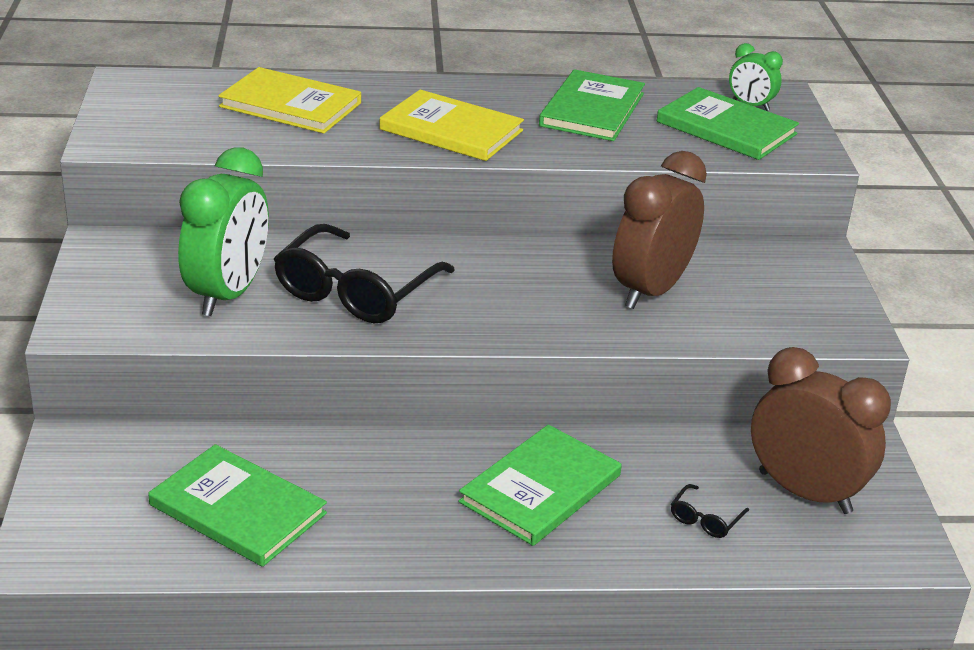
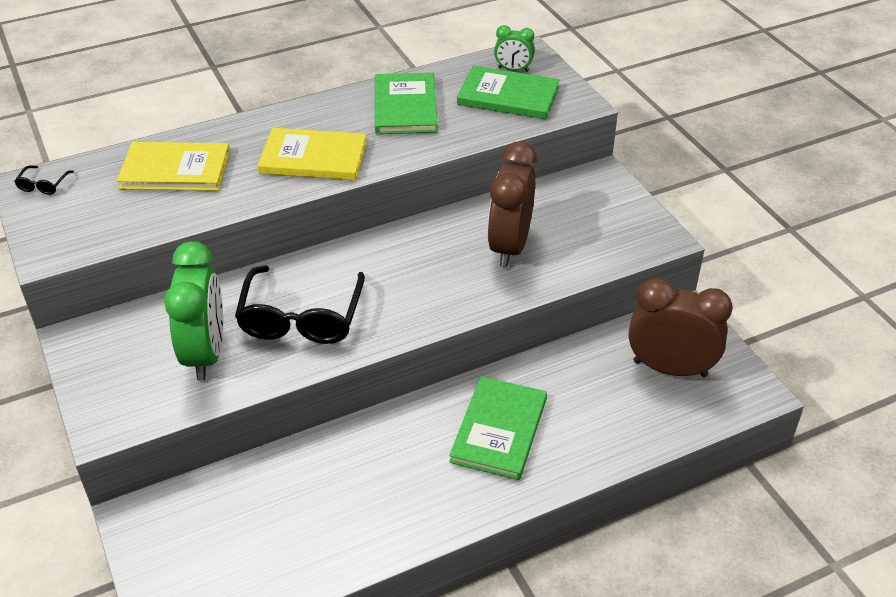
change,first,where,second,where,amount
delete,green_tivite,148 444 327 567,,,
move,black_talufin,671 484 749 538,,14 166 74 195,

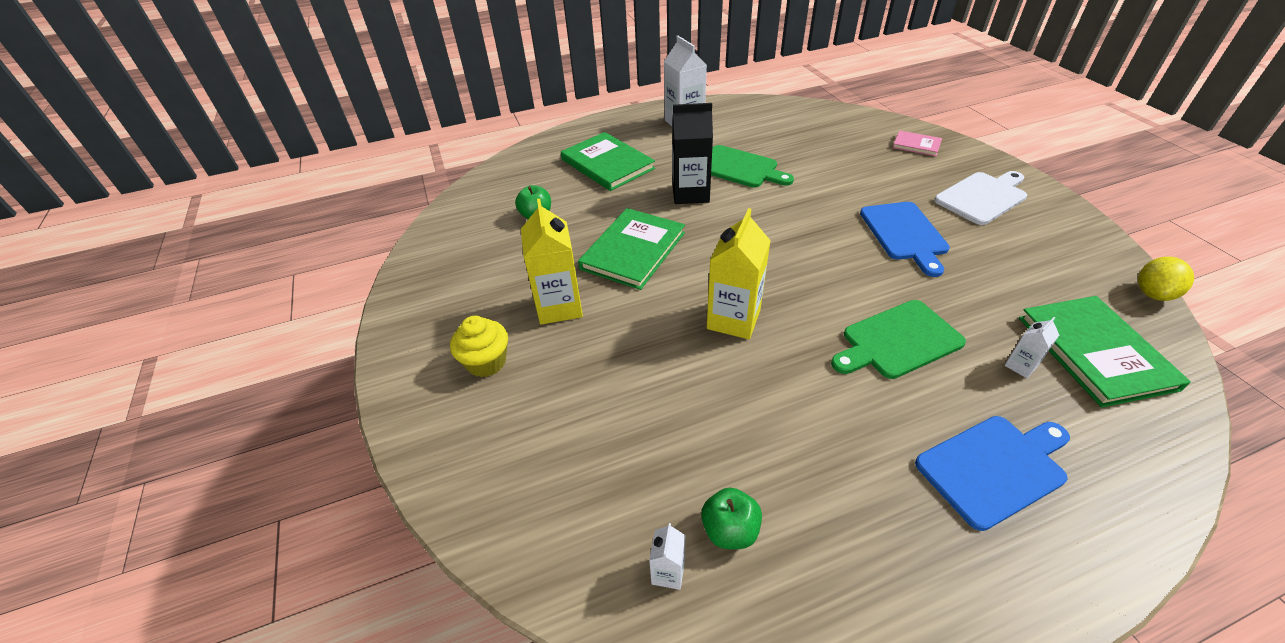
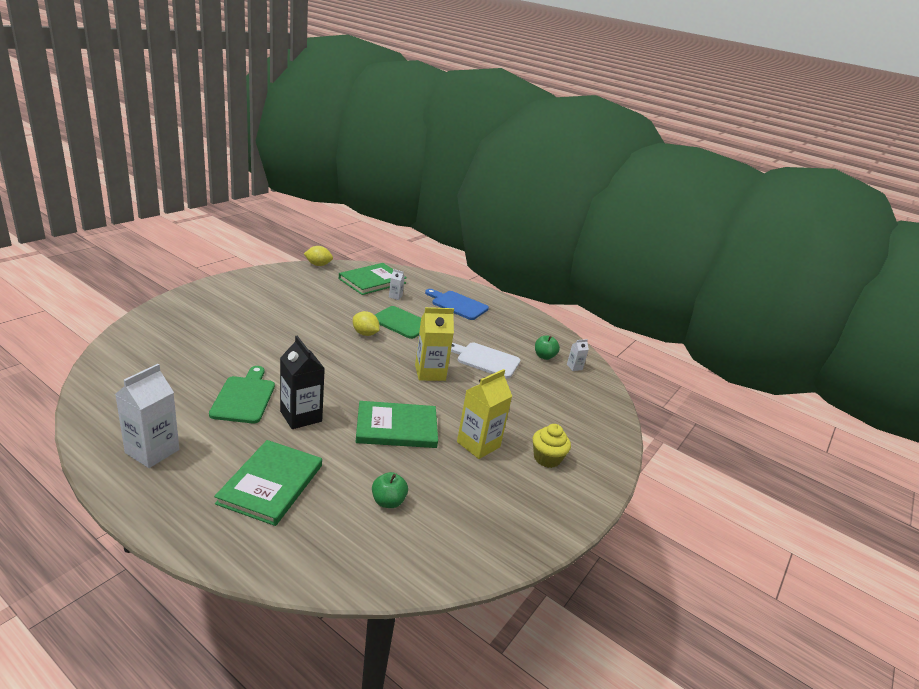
change,first,where,second,where,amount
delete,pink_tivite,893 130 942 156,,,
move,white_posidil,934 171 1027 225,,451 342 520 378,
delete,blue_posidil,860 202 950 277,,,
insert,,,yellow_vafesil,353 311 380 336,

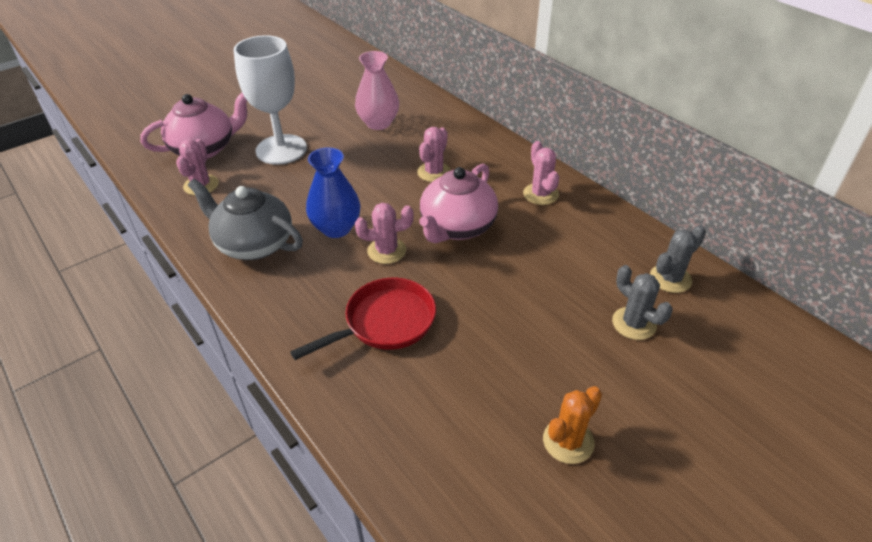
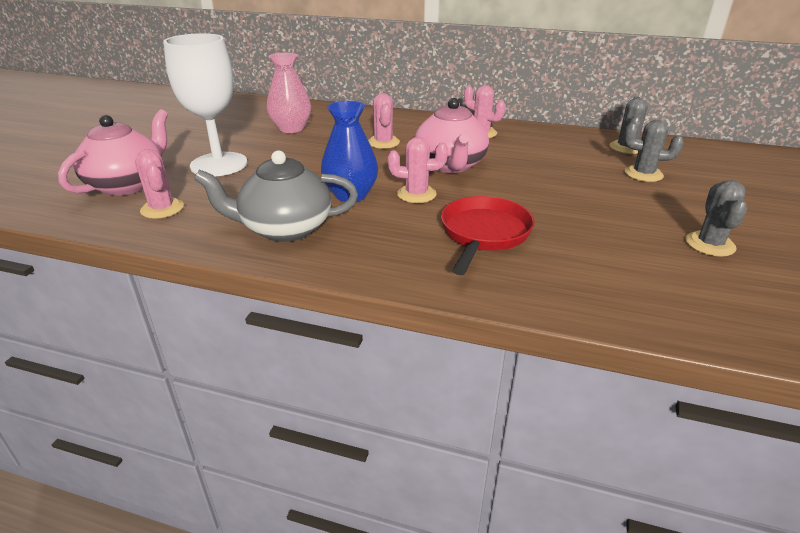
change,first,where,second,where,amount
rotate,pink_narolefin,355 203 414 264,,388 137 448 203,45 degrees clockwise
recolor,orange_narolefin,543 386 602 464,grey_narolefin,686 180 747 256,

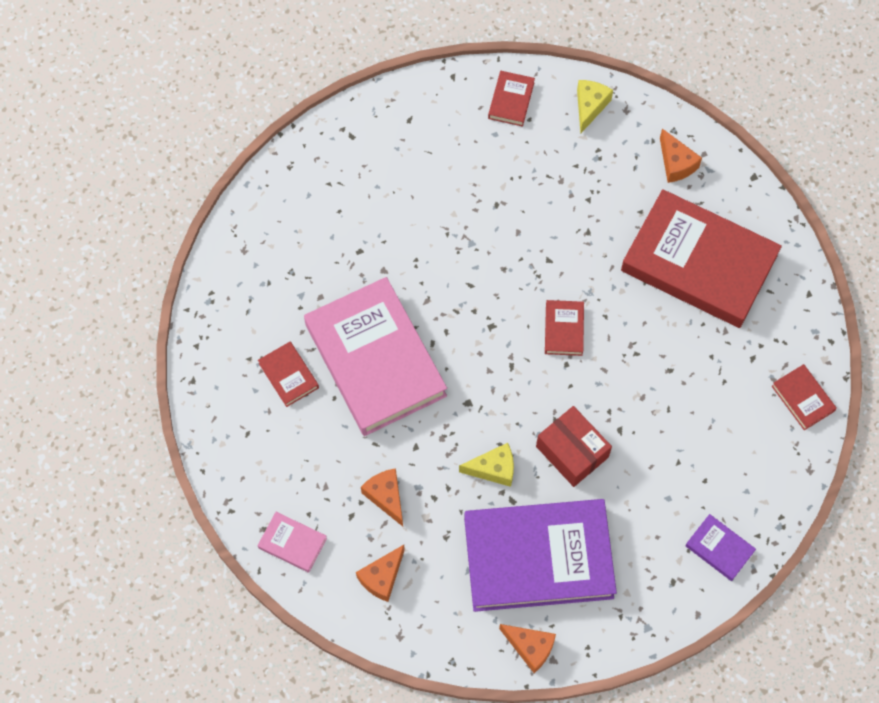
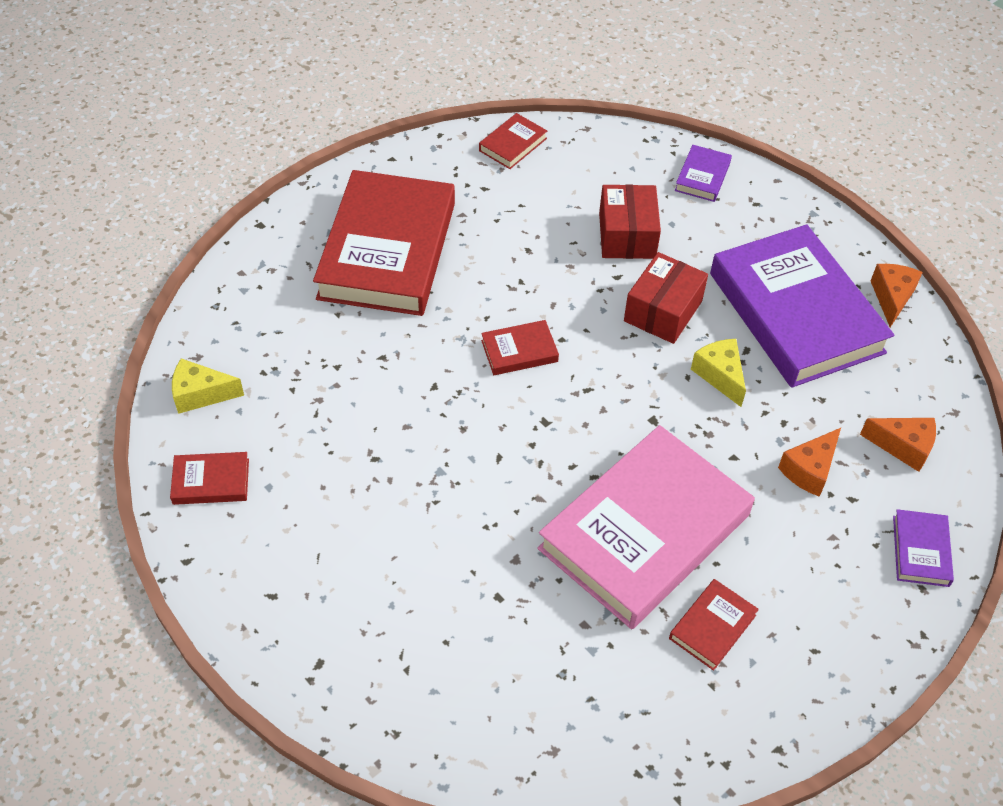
change,first,where,second,where,amount
delete,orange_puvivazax,660 128 702 183,,,
recolor,pink_tivite,257 512 327 573,purple_tivite,893 509 954 587,
insert,,,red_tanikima,599 185 661 259,

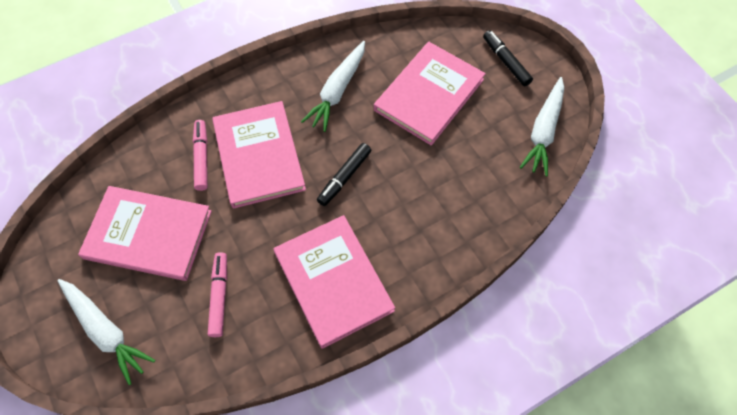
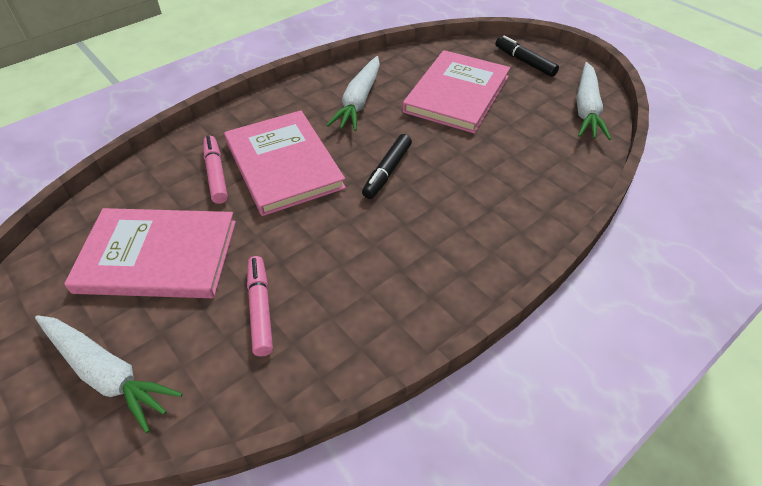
change,first,where,second,where,amount
delete,pink_tivite,273 215 395 349,,,

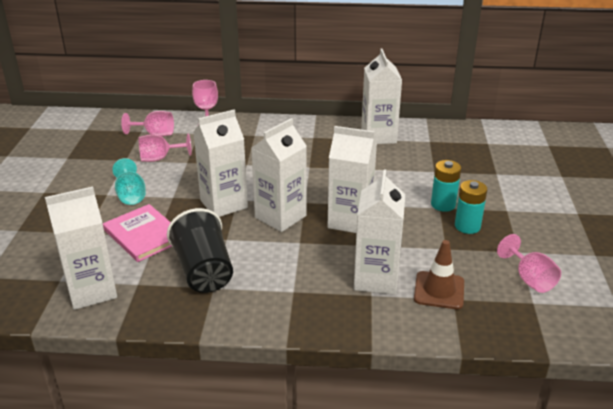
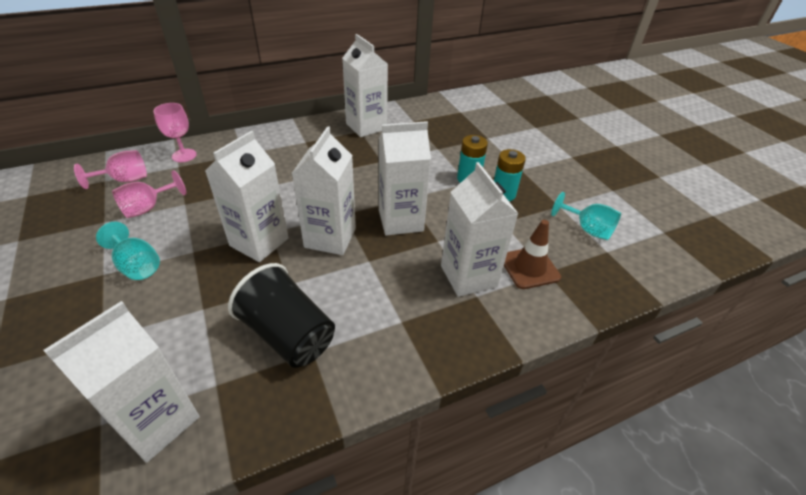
change,first,where,second,where,amount
delete,pink_tivite,103 204 172 262,,,
recolor,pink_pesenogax,497 234 561 293,turquoise_pesenogax,551 192 621 240,

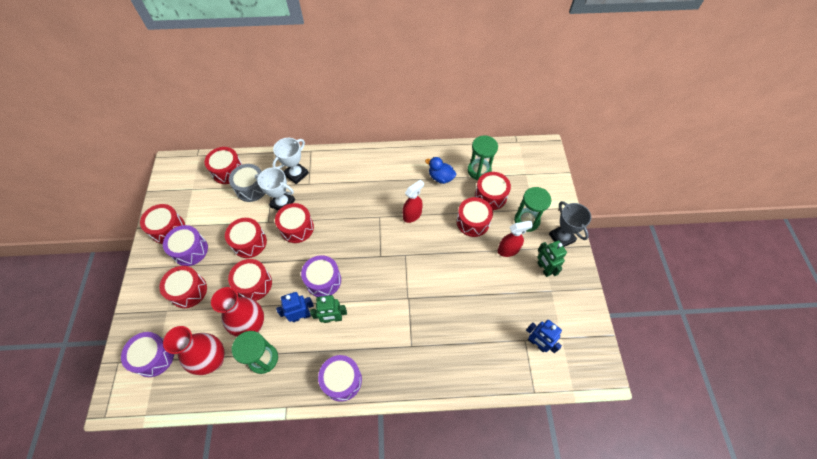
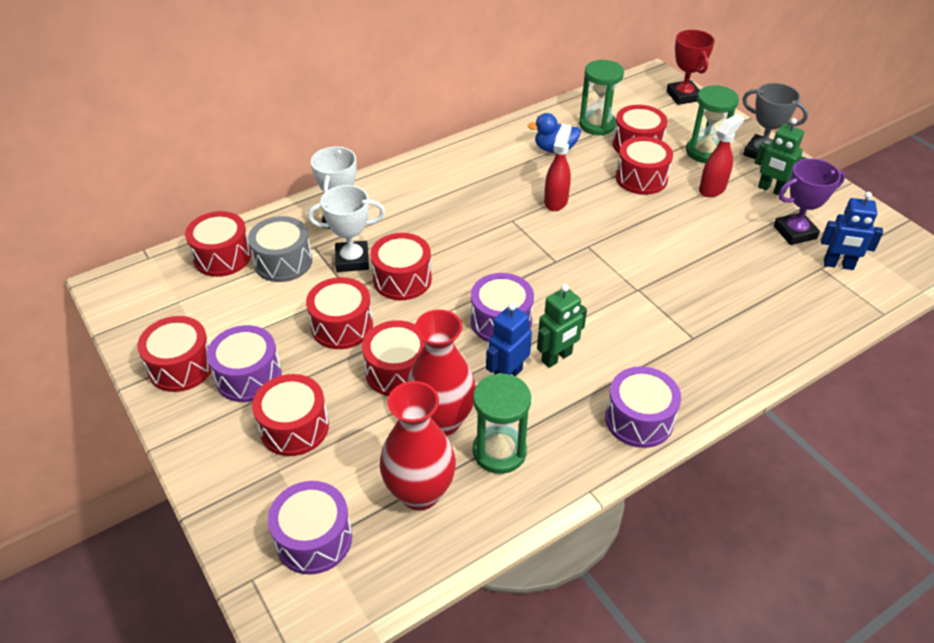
change,first,where,second,where,amount
insert,,,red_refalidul,666 30 715 105,
insert,,,purple_refalidul,774 159 845 245,

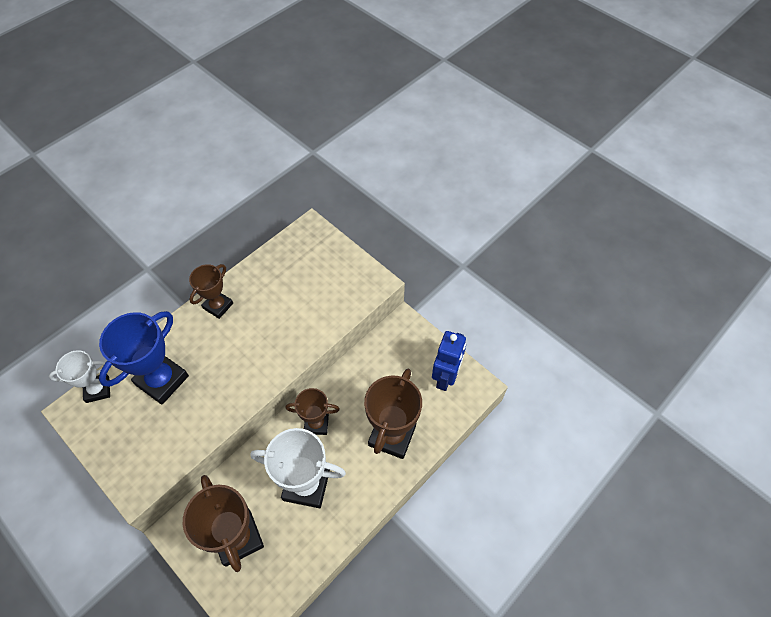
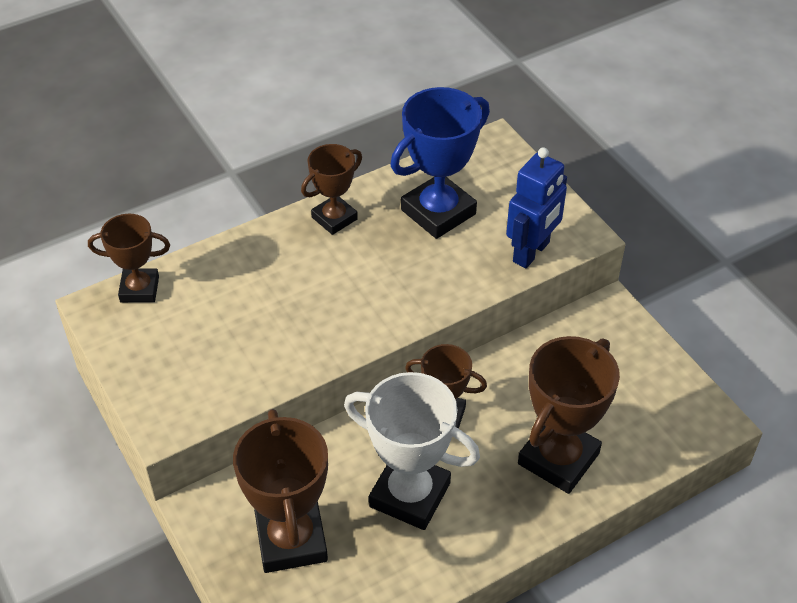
change,first,where,second,where,amount
move,blue_refalidul,99 311 189 404,,391 87 490 239,
move,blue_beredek,432 331 466 391,,506 147 567 268,
recolor,white_refalidul,49 350 110 403,brown_refalidul,88 214 170 302,

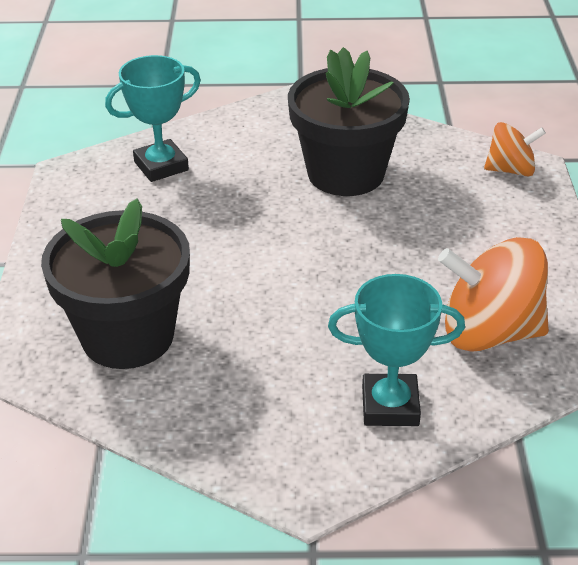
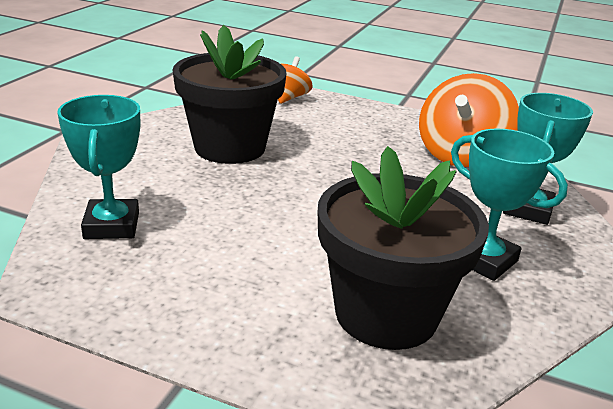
change,first,where,second,where,amount
insert,,,turquoise_refalidul,451 128 568 281,

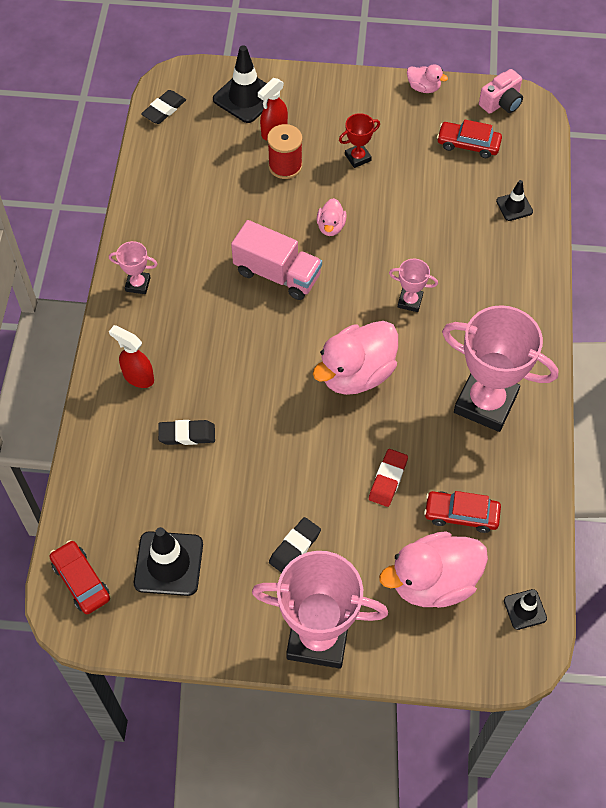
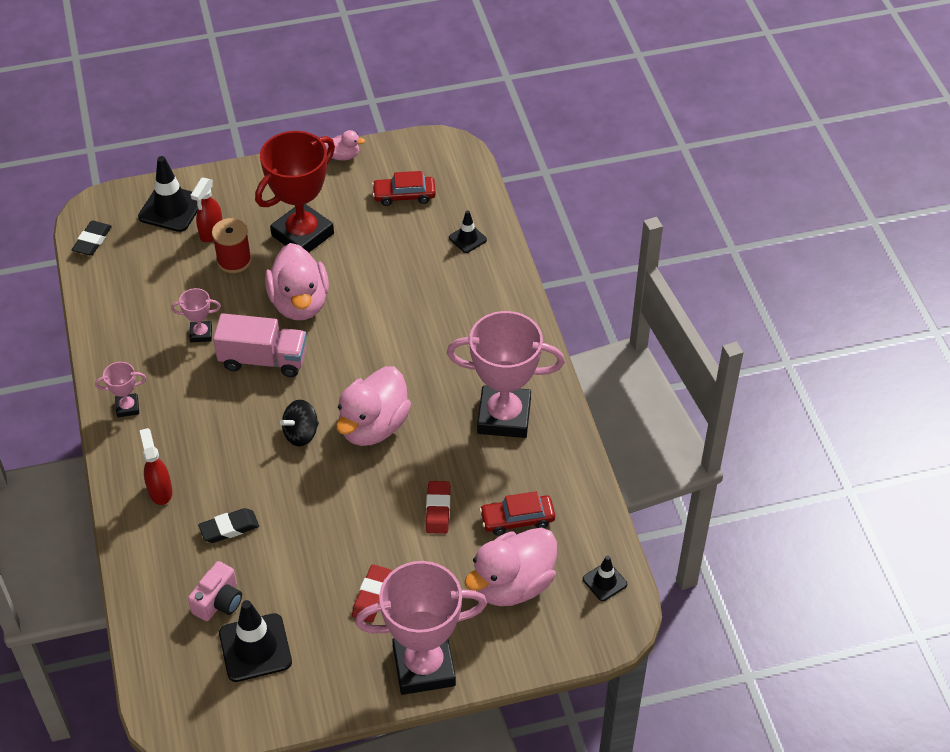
change,first,where,second,where,amount
move,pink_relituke,479 69 523 114,,188 561 242 621,
resize,red_refalidul,339 113 380 168,,255 131 335 253,x2.24
resize,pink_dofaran,317 198 347 236,,265 243 329 320,x2.09
move,pink_refalidul,389 259 438 312,,171 288 221 343,
rotate,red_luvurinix,109 325 154 388,,140 428 172 505,60 degrees clockwise
recolor,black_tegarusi,269 517 321 573,red_tegarusi,352 564 392 623,
delete,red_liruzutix,49 540 110 614,,,
insert,,,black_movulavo,280 400 319 446,

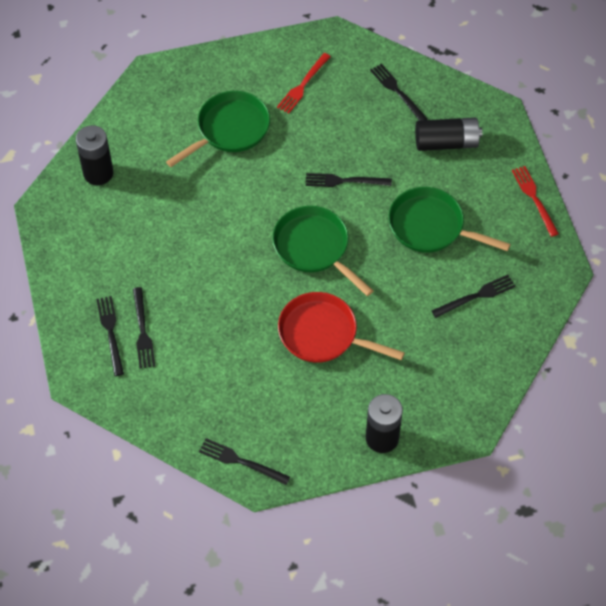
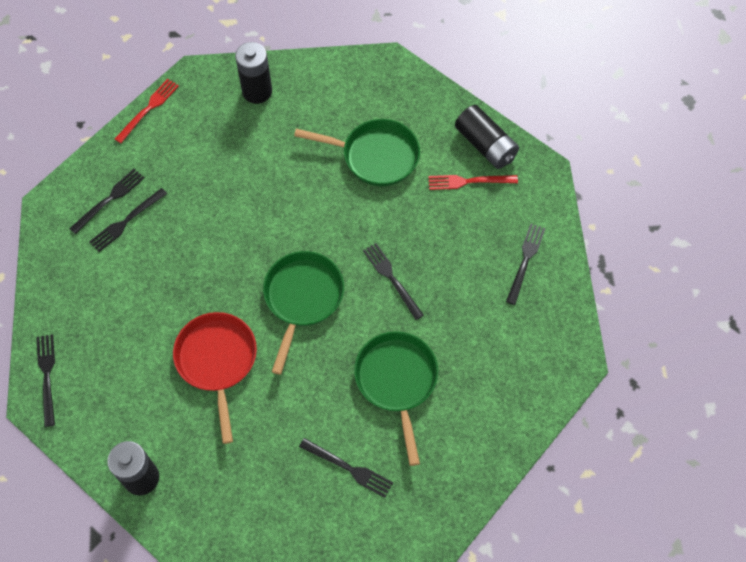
change,first,where,second,where,amount
move,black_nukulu,415 117 482 151,,455 105 519 169,
move,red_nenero,512 166 559 237,,115 79 179 143,

